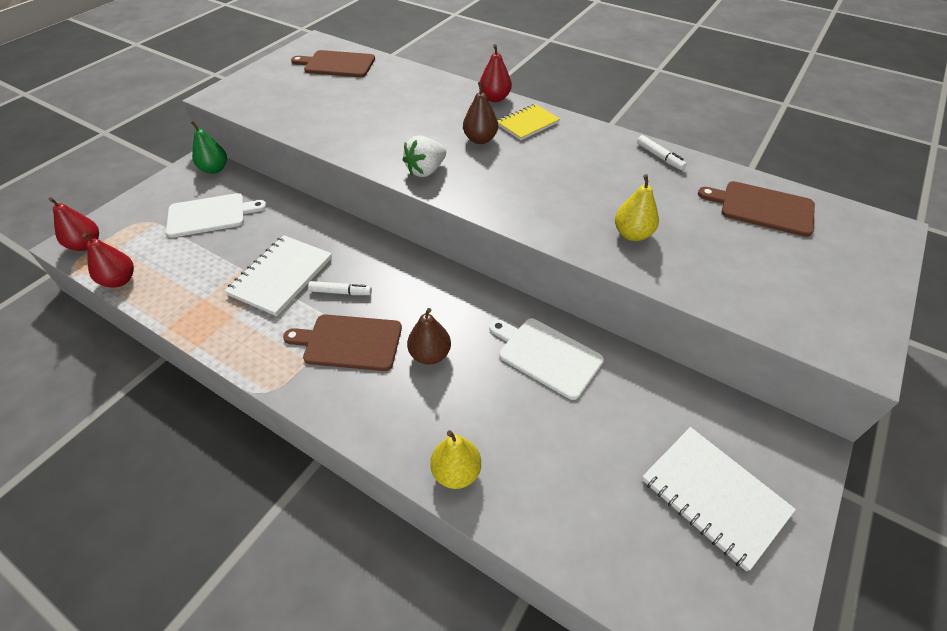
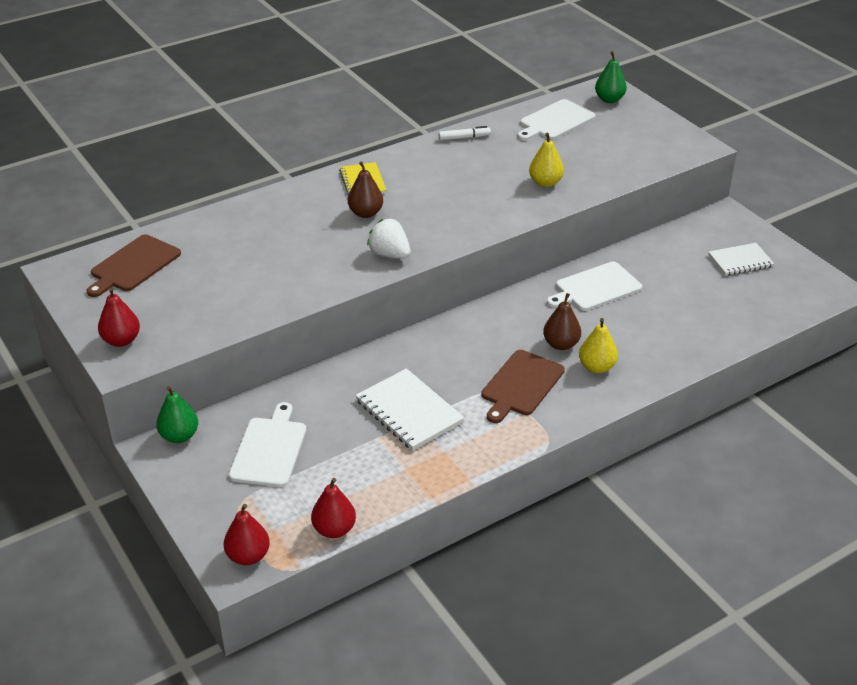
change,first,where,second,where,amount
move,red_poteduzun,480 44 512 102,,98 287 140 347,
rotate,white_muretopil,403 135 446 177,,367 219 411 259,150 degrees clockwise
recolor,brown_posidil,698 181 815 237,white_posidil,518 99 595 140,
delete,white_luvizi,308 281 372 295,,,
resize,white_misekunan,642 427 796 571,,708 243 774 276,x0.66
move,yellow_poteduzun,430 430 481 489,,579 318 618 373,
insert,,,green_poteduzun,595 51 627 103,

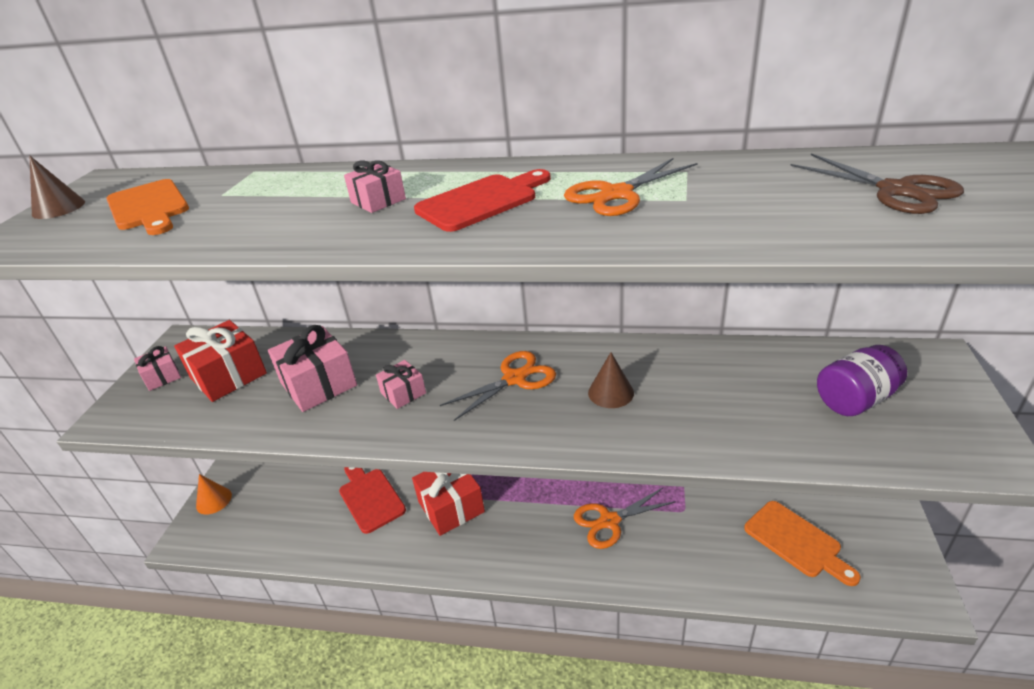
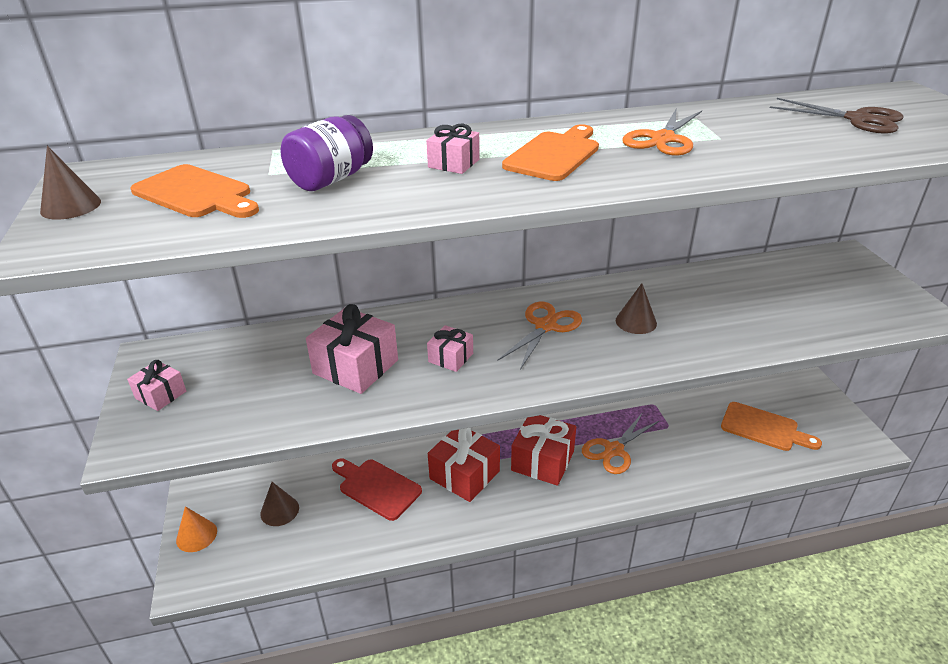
change,first,where,second,where,amount
recolor,red_posidil,414 169 551 232,orange_posidil,502 124 599 181,
move,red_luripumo,174 320 267 402,,511 415 576 486,
move,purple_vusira,817 345 907 416,,280 115 373 191,
insert,,,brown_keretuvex,260 482 299 526,

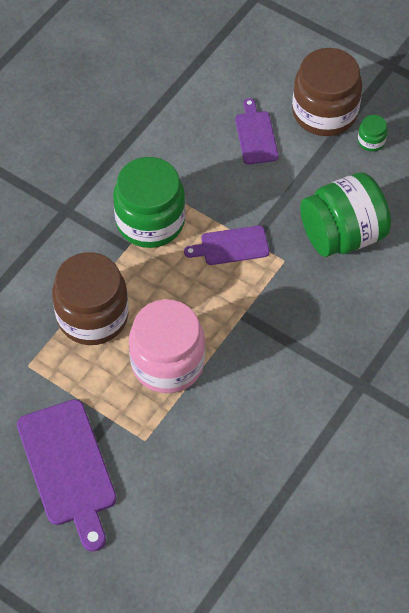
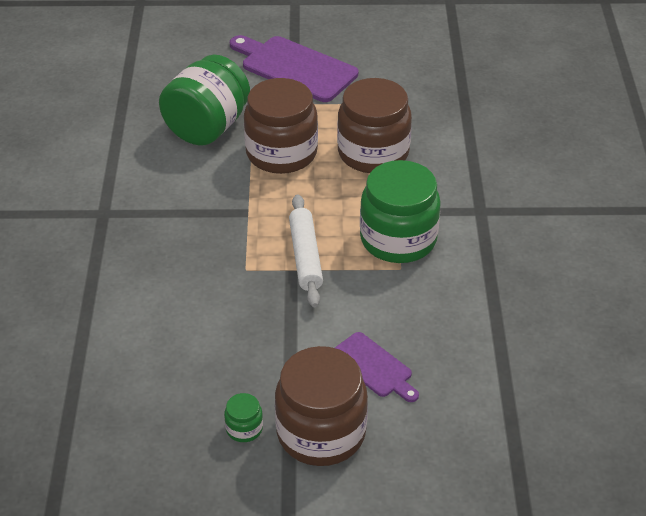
change,first,where,second,where,amount
move,green_vusira,300 172 391 257,,159 54 250 146,
replace,purple_posidil,184 225 269 265,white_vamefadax,289 194 323 307,
recolor,pink_vusira,129 299 205 393,brown_vusira,244 78 318 174,

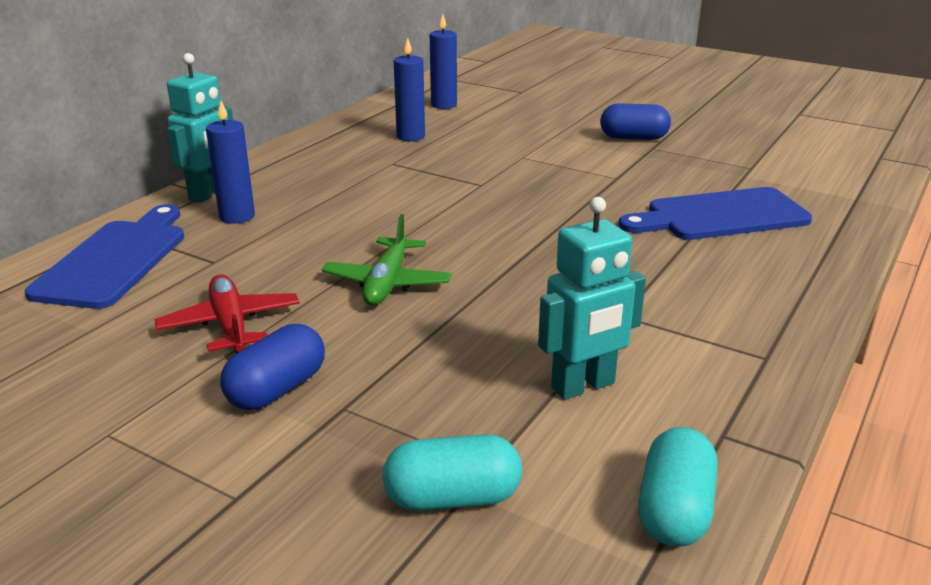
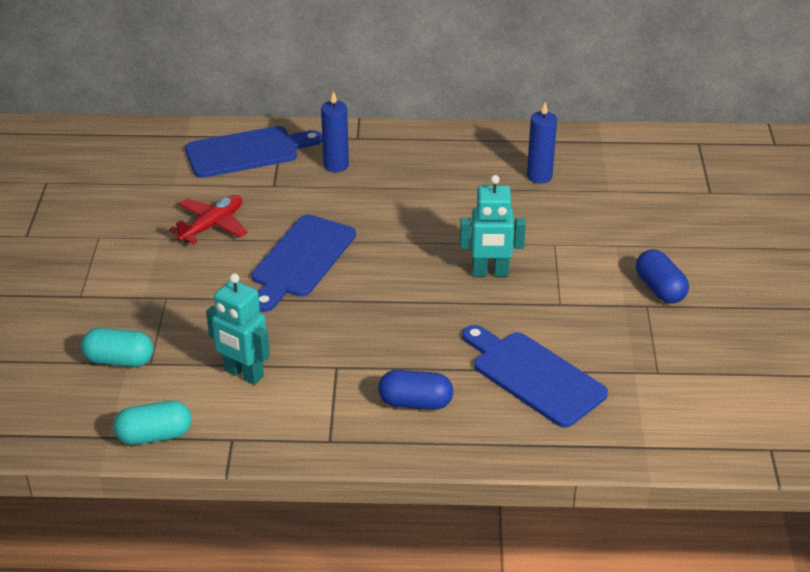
change,first,where,second,where,amount
delete,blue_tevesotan,430 14 457 109,,,
move,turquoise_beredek,167 53 233 203,,460 175 526 277,
replace,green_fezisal,322 214 452 305,blue_posidil,252 214 356 312,
move,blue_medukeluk,220 324 325 410,,378 370 453 410,
rotate,turquoise_medukeluk,383 434 522 511,,81 328 154 367,45 degrees counterclockwise

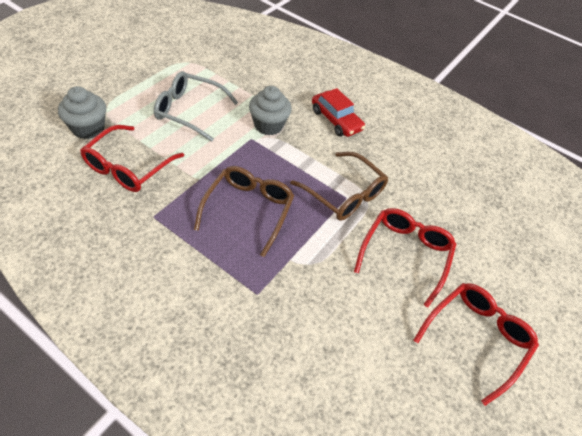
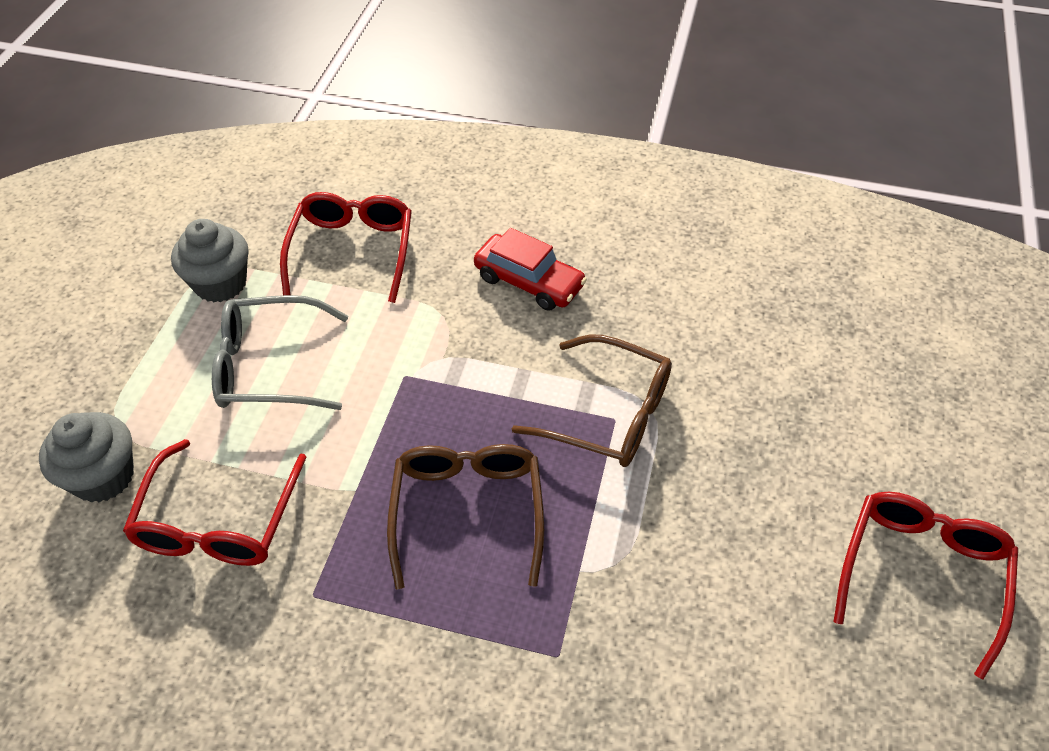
change,first,where,second,where,amount
move,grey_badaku,249 86 292 135,,171 219 249 302,
move,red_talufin,354 208 457 308,,280 192 412 303,

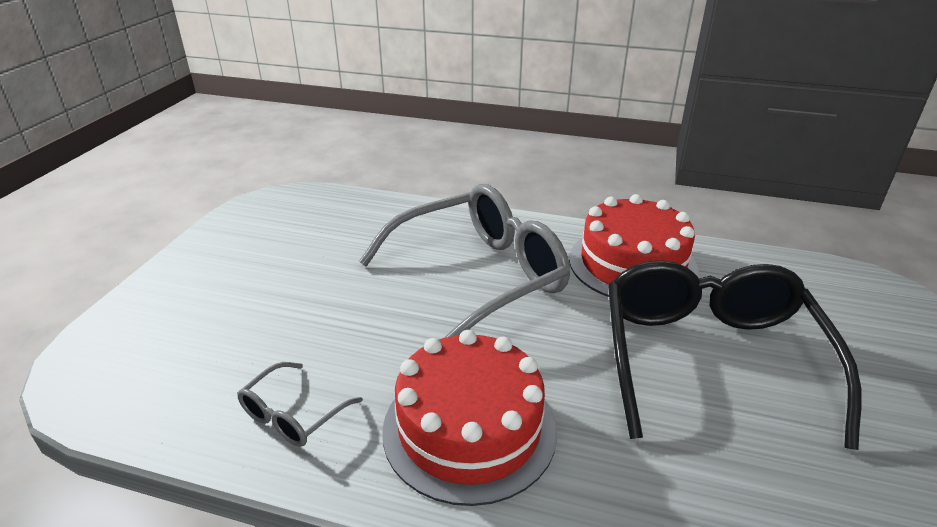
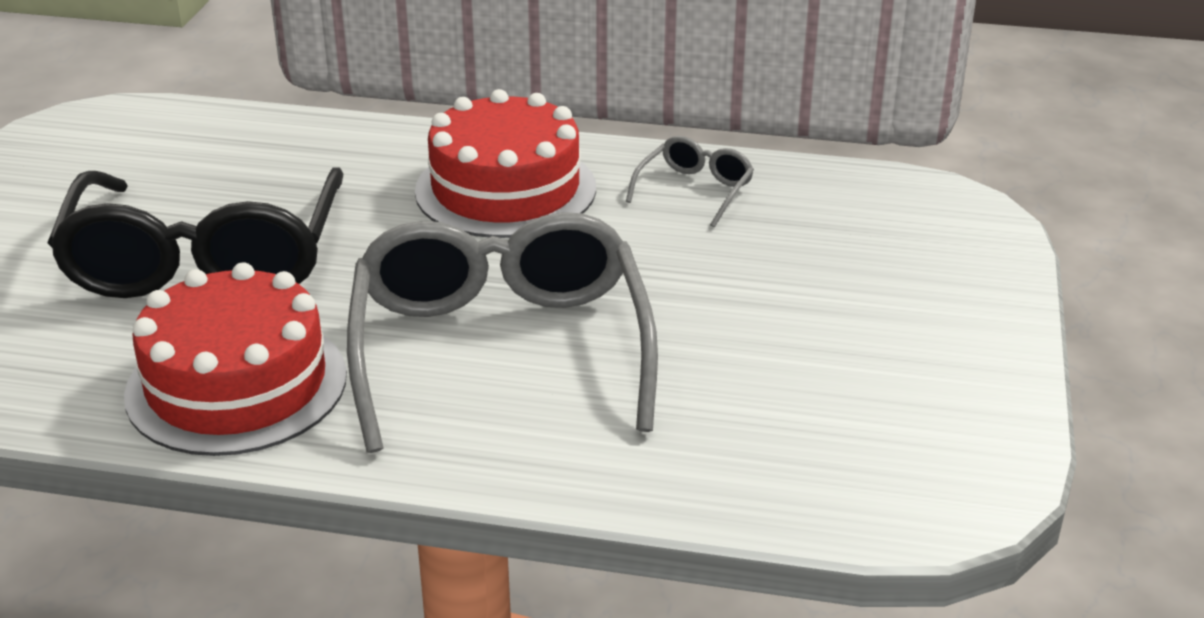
change,first,where,second,where,amount
rotate,grey_talufin,359 184 570 338,,347 212 658 453,120 degrees clockwise

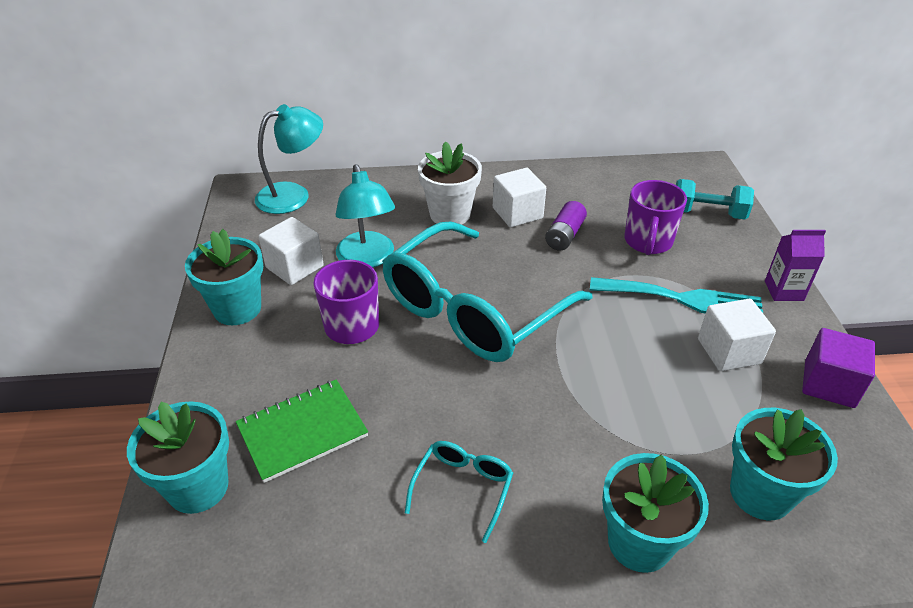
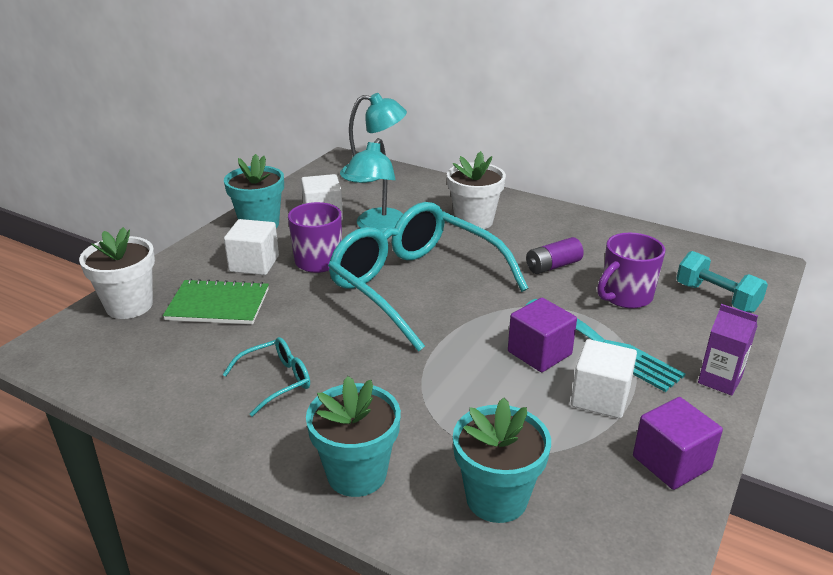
change,first,where,second,where,amount
move,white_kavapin,493 168 546 227,,224 219 279 275,
rotate,turquoise_talufin,382 221 592 362,,328 202 528 352,60 degrees clockwise
recolor,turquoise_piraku,127 401 229 514,white_piraku,79 227 155 319,
insert,,,purple_kavapin,508 298 577 372,

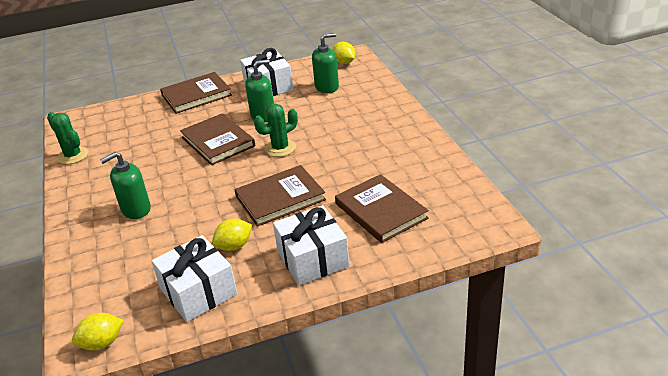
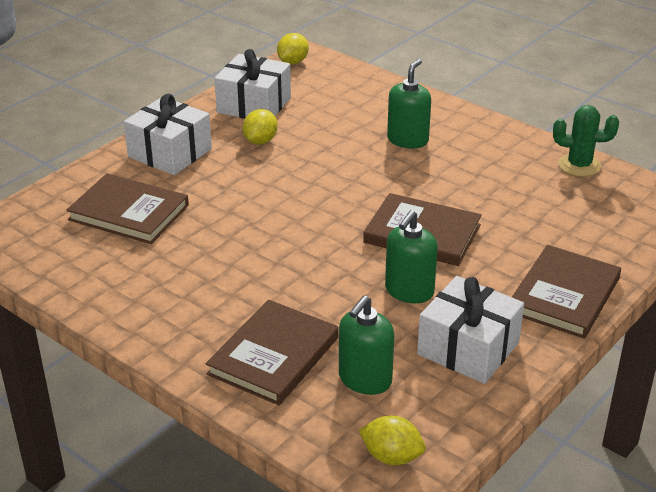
change,first,where,second,where,amount
delete,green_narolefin,254 104 298 157,,,
move,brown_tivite,234 165 326 227,,206 300 339 405,

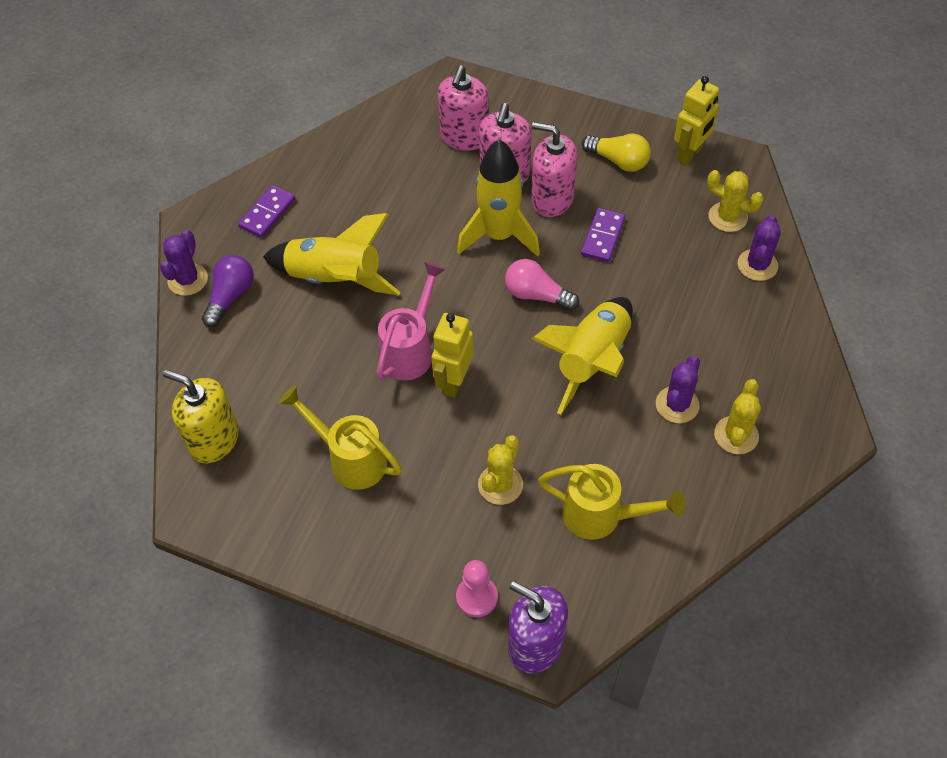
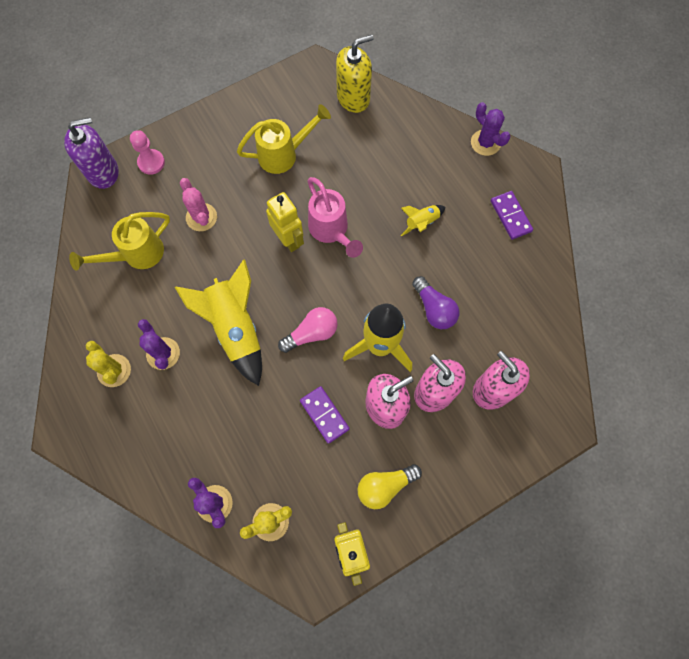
change,first,where,second,where,amount
resize,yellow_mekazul,263 213 400 295,,401 205 446 236,x0.48
move,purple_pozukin,202 255 254 327,,412 276 459 329,
recolor,yellow_narolefin,478 435 523 505,pink_narolefin,180 178 217 231,

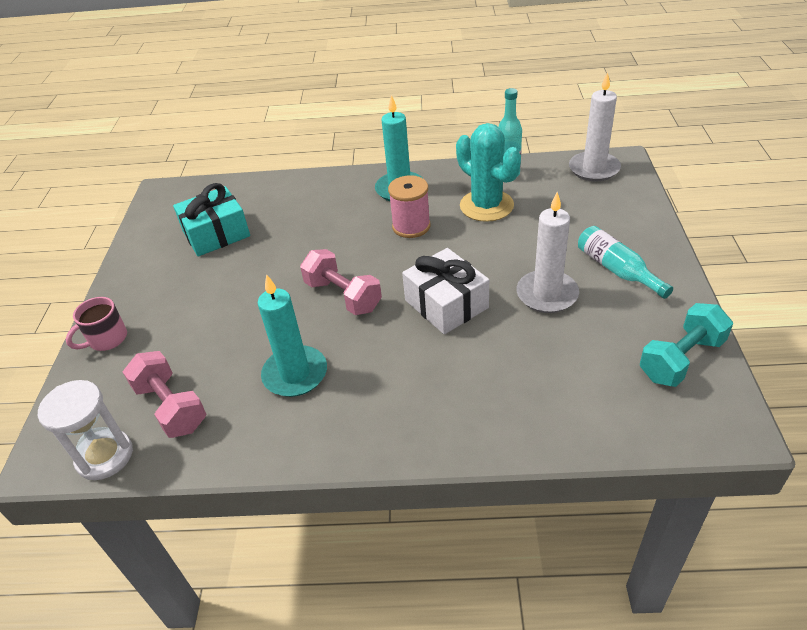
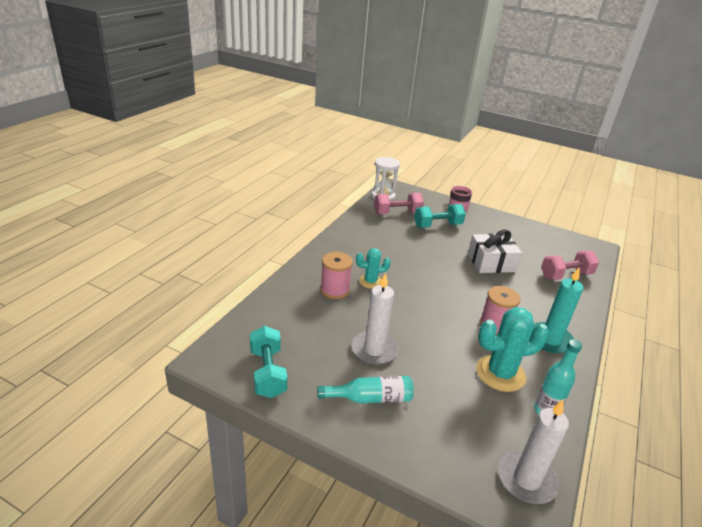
change,first,where,second,where,amount
delete,turquoise_luripumo,173 183 250 256,,,
move,white_luripumo,402 248 489 334,,468 230 522 273,
move,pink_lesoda,300 249 382 315,,541 251 599 280,
delete,turquoise_tevesotan,258 274 327 397,,,
insert,,,turquoise_lesoda,414 204 466 228,
insert,,,turquoise_narolefin,356 248 391 289,
insert,,,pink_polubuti,320 252 353 299,

